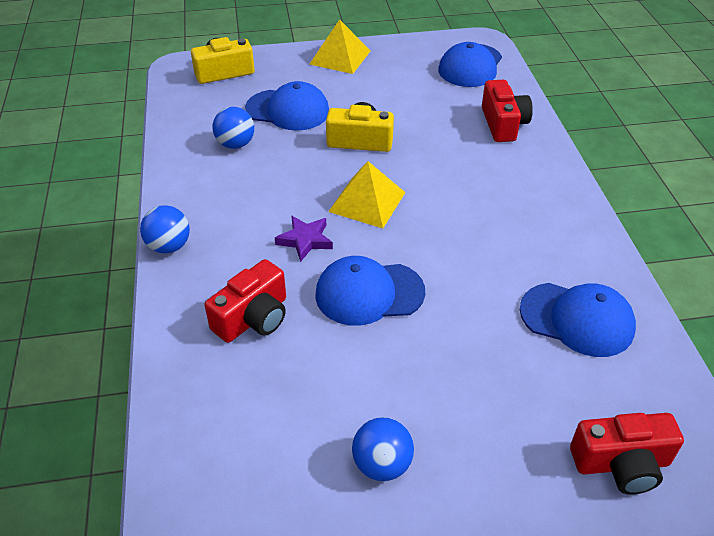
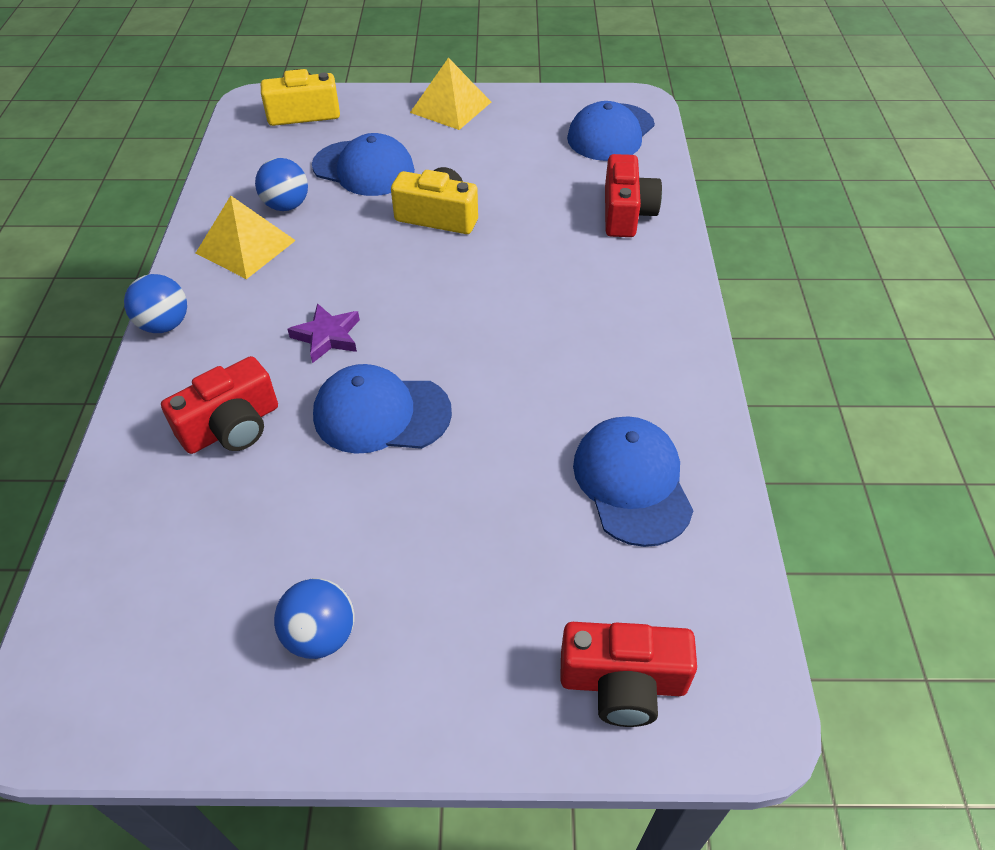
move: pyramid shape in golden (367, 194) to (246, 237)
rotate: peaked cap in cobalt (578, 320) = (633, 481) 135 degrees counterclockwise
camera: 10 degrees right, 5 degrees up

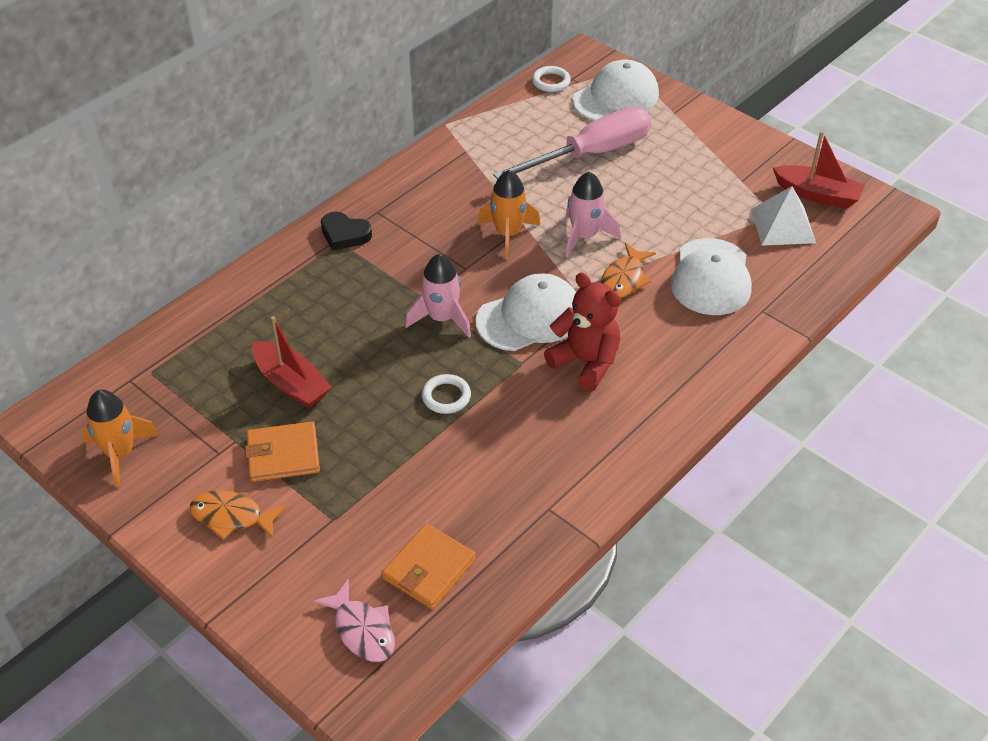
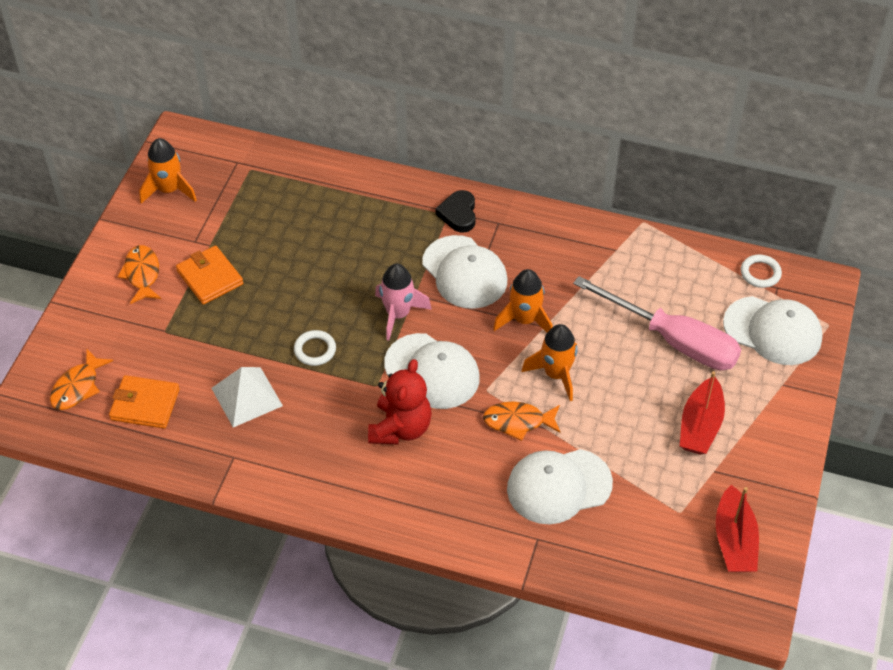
insert: peaked cap in snow-white (464, 272)
move: pyramid shape in snow-white (783, 216) to (247, 397); boat in scarlet (292, 362) to (702, 413)
recolor: toy rocket in rose-pink (592, 214) to toy rocket in bright orange (549, 362); fish in rose-pink (354, 620) to fish in bright orange (81, 379)
camera: 65 degrees right, 5 degrees up

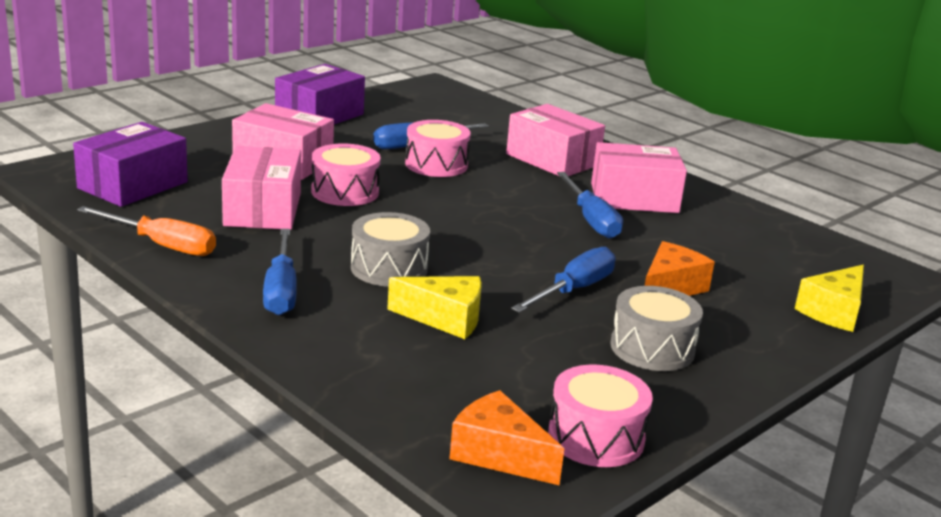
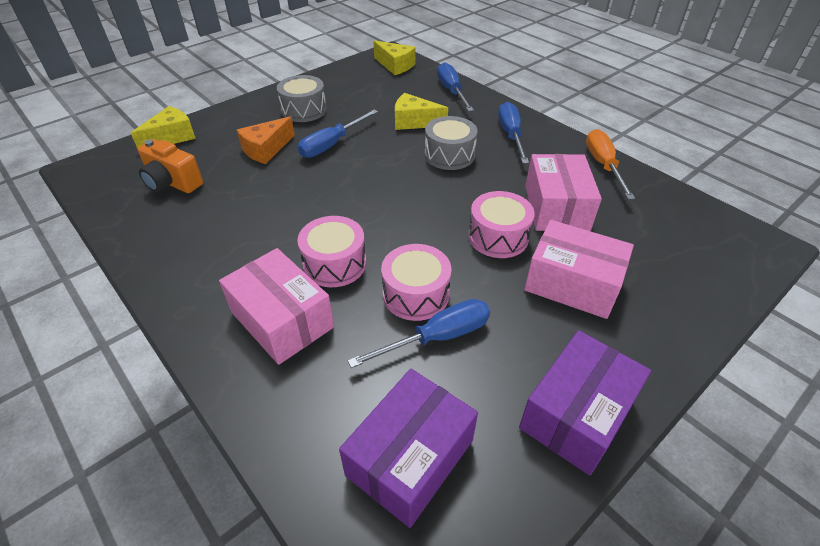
delete: package in rose-pink (639, 177)
insert: photo camera in bright orange (170, 166)
move: package in royal purple (130, 164) to (408, 448); flat screwdriver in cobalt (590, 205) to (455, 86); snare drum in rose-pink (600, 416) to (331, 251)
recolor: cheese in bright orange (506, 437) to cheese in golden (394, 57)
rotate: flat screwdriver in bright orange (146, 231) = (610, 164) 60 degrees clockwise
camera: 175 degrees left, 20 degrees up

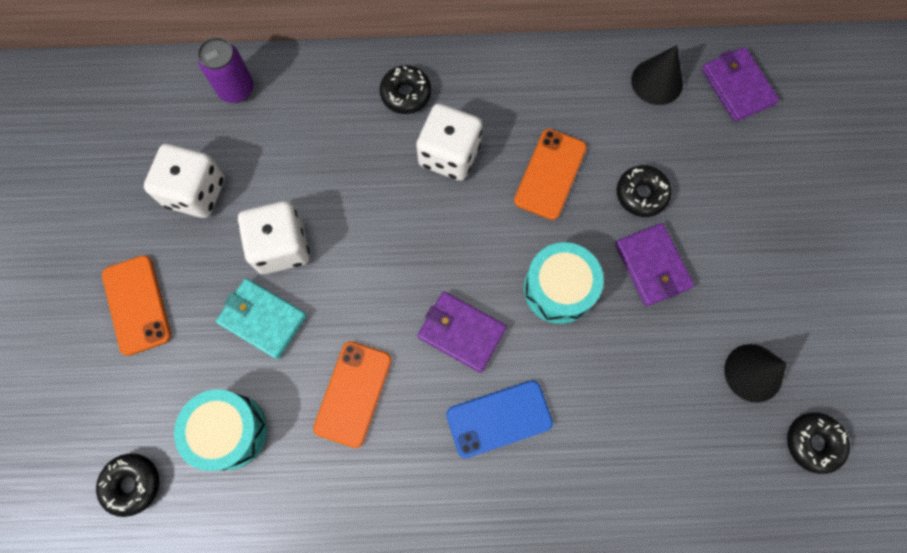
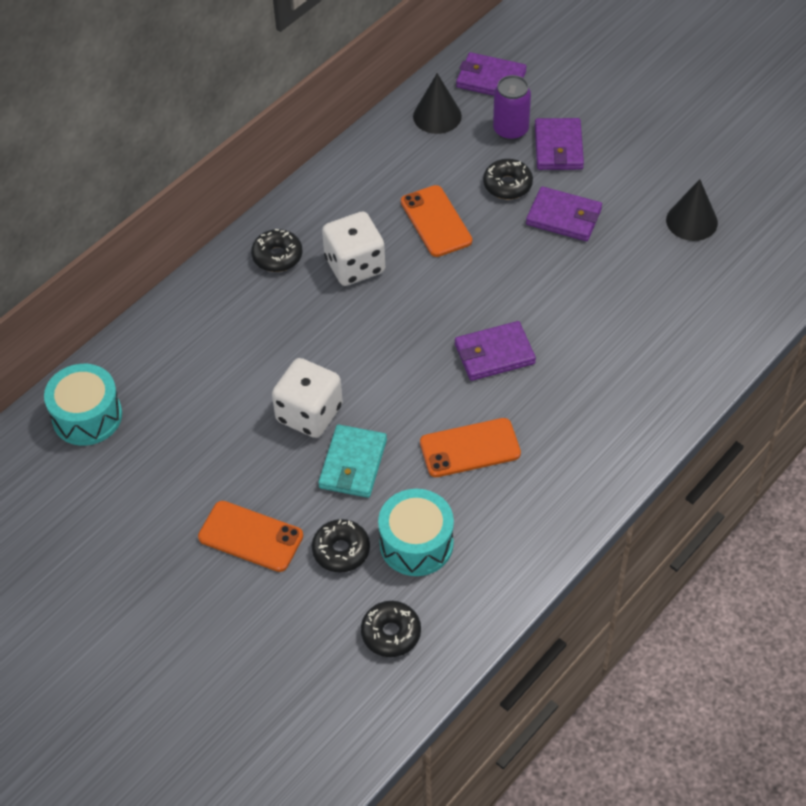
delete: die in snow-white (184, 181); phone in cobalt (499, 419)
insert: billfold in royal purple (559, 144)
move: tin in royal purple (225, 70) to (512, 108); snare drum in turquoise (564, 283) to (83, 405); doughnut in jet-black (818, 443) to (341, 546)
rotate: billfold in turquoise (261, 318) = (352, 461) 60 degrees counterclockwise; phone in bright orange (352, 394) = (470, 447) 75 degrees counterclockwise
camera: 45 degrees left, 20 degrees down

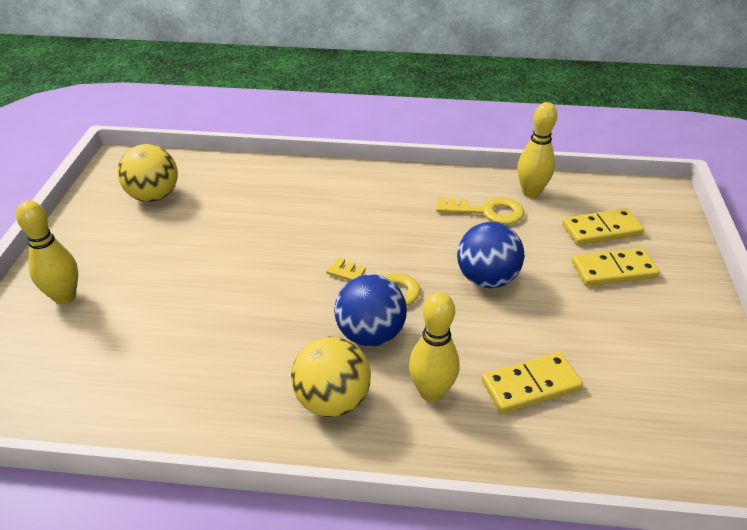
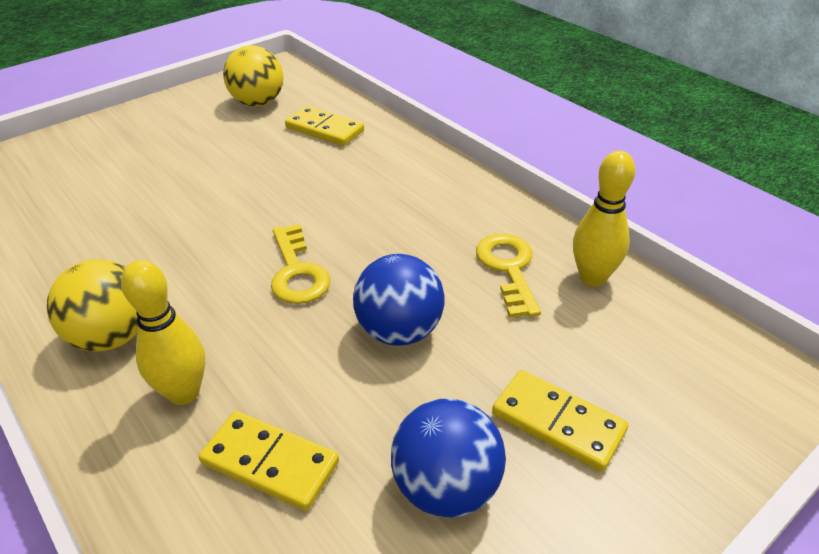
delete: tenpin in golden (47, 252)
move: domino piece in golden (603, 226) to (324, 126); sphere in cobalt (370, 310) to (448, 458)
rotate: door key in golden (480, 210) = (508, 276) 150 degrees counterclockwise
camera: 45 degrees right, 0 degrees up

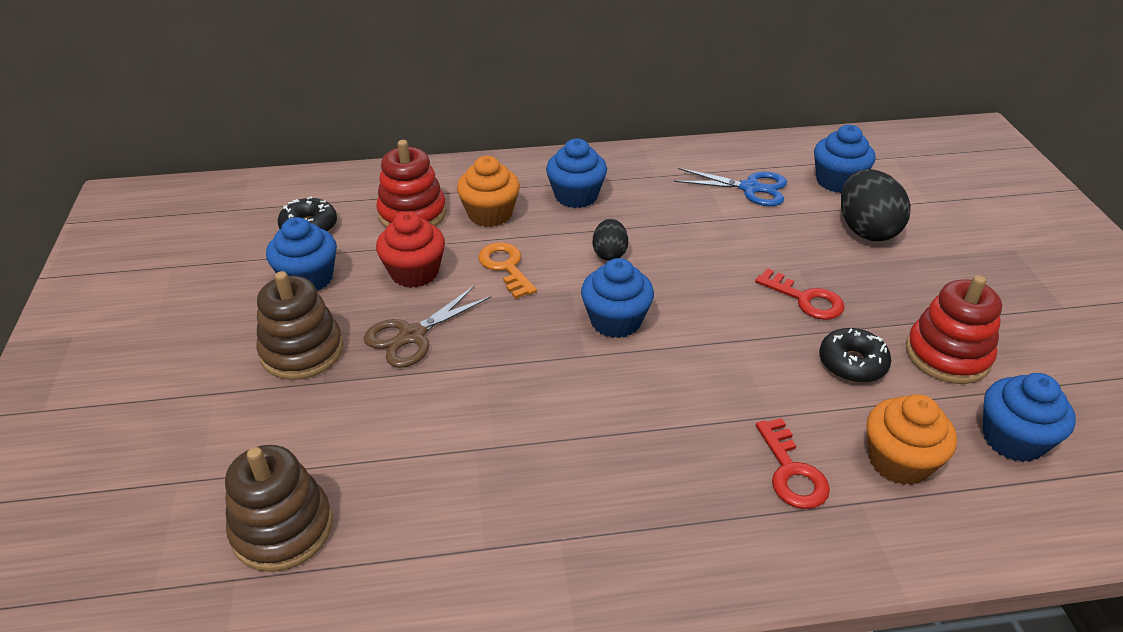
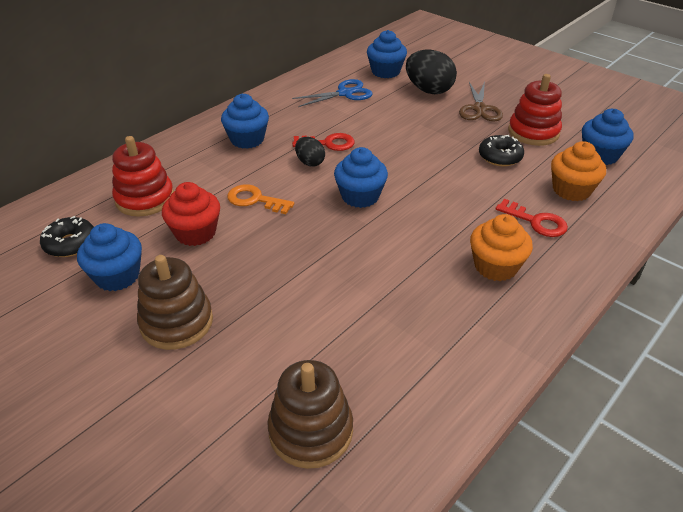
move: fairy cake in bright orange (488, 191) to (501, 247); door key in scarlet (800, 294) to (323, 142); pair of scissors in dark brown (427, 326) to (481, 101)
camera: 40 degrees left, 0 degrees up

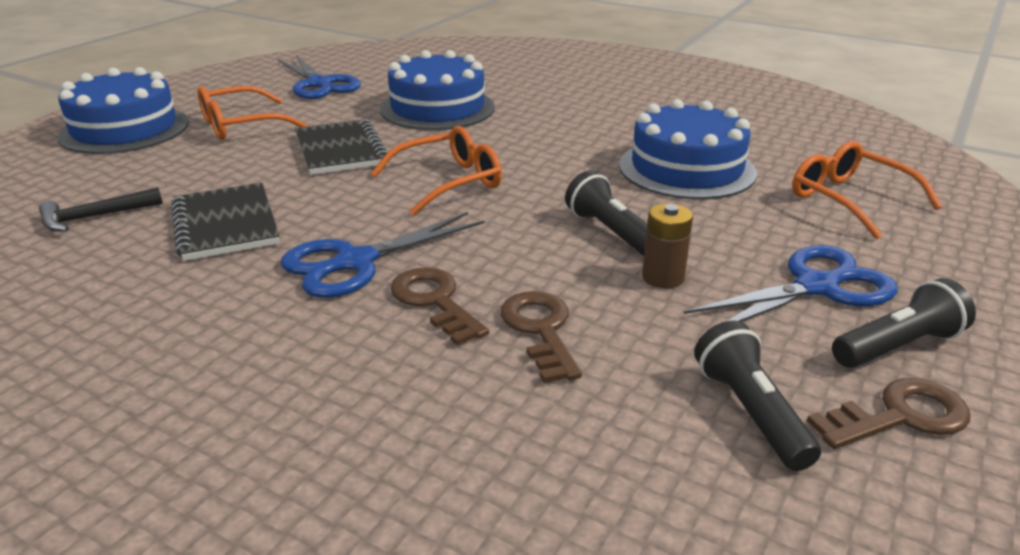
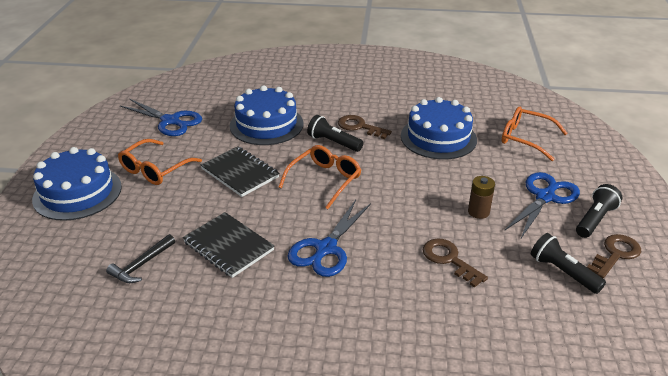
move: torch in jet-black (606, 213) to (335, 133); door key in dark brown (439, 306) to (365, 127)
camera: 25 degrees left, 5 degrees up

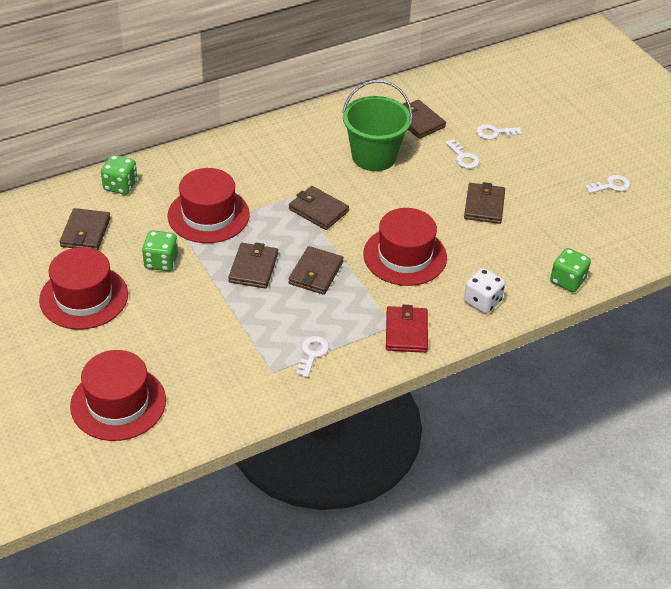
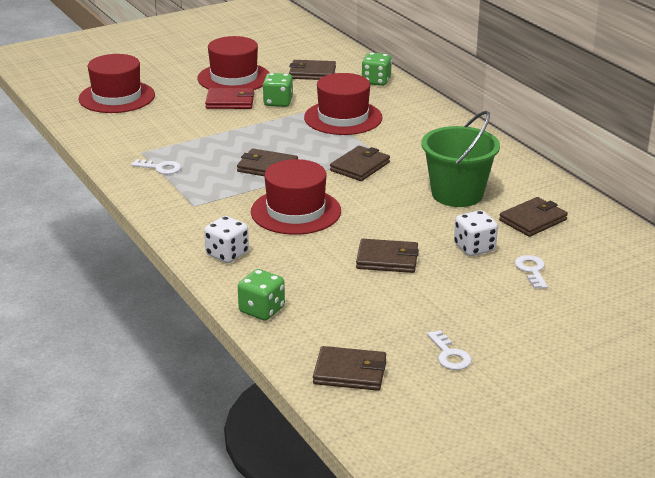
move: billfold in dark brown (253, 265) to (349, 368); billfold in scarlet (407, 329) to (229, 98)
replace: door key in snow-white (462, 154) to die in snow-white (476, 233)
camera: 90 degrees right, 15 degrees down

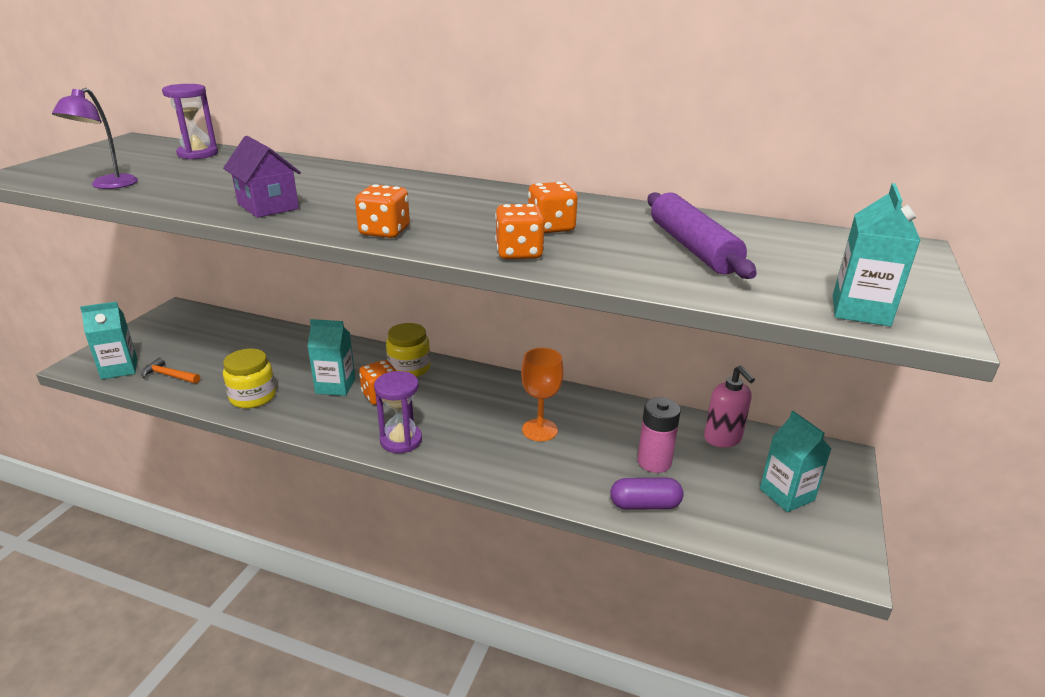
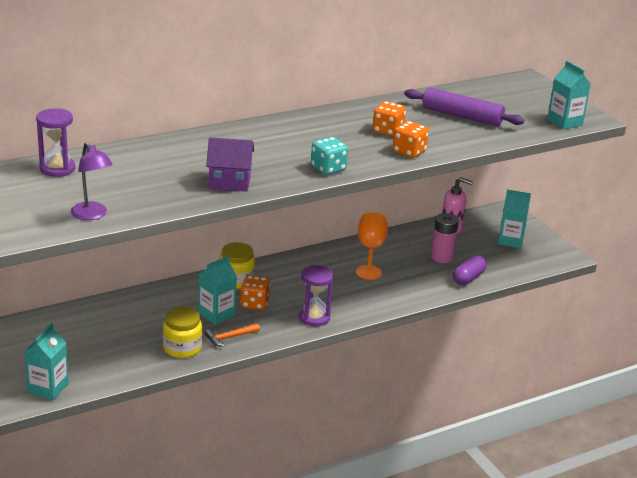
move: carpenter's hammer in bright orange (170, 370) to (232, 335)
recolor: die in bright orange (382, 211) to die in turquoise (329, 156)
camera: 50 degrees left, 0 degrees up

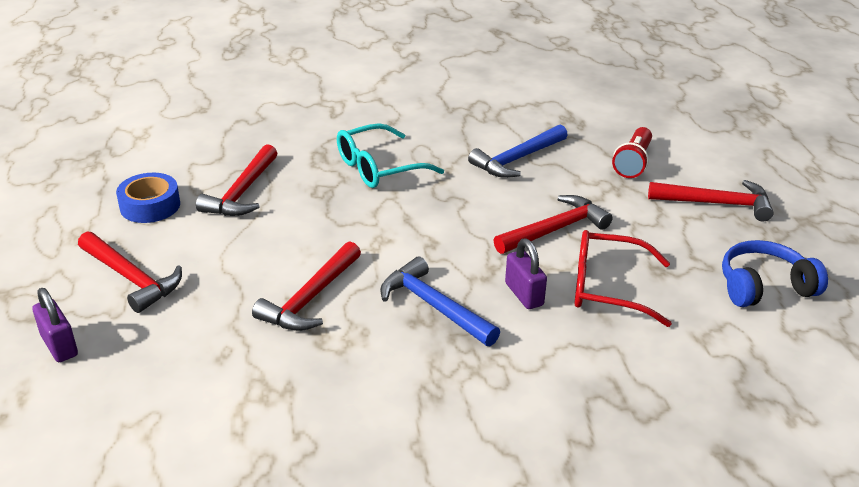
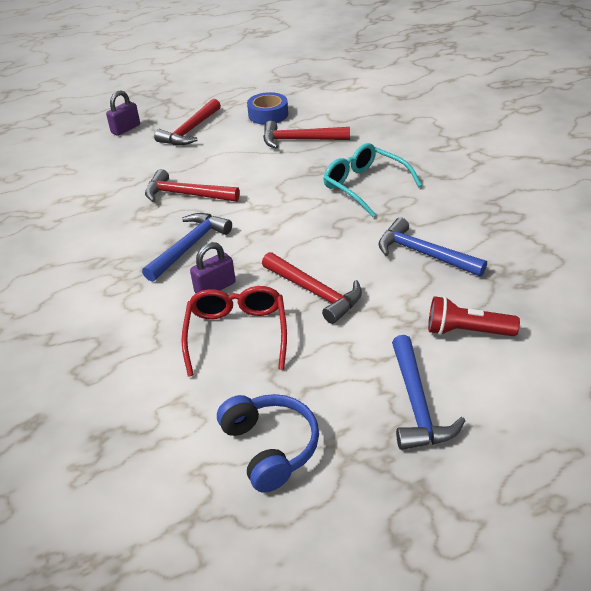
recolor: carpenter's hammer in scarlet (711, 200) to carpenter's hammer in cobalt (428, 392)
camera: 80 degrees right, 5 degrees up

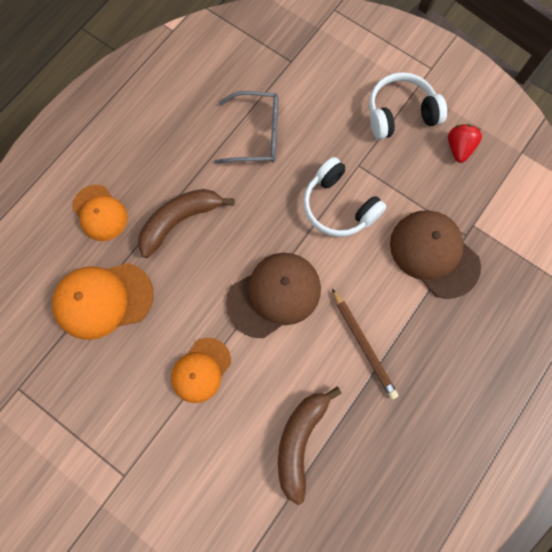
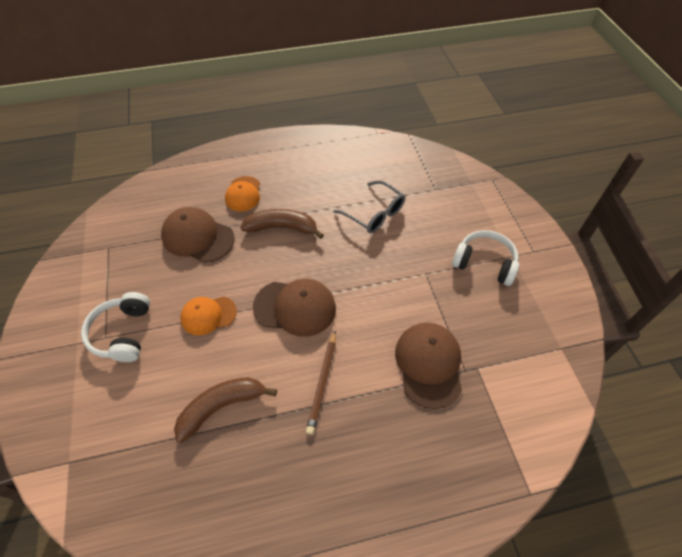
delete: berry in scarlet (465, 143)
move: over-ear headphones in snow-white (345, 197) to (115, 327)
recolor: peaked cap in bright orange (103, 301) to peaked cap in dark brown (198, 235)
camera: 40 degrees right, 20 degrees down

